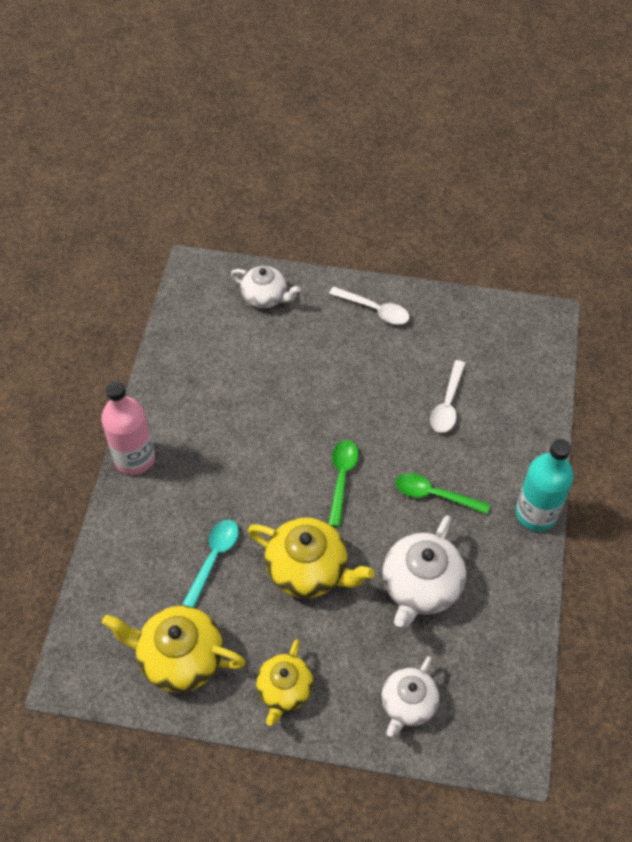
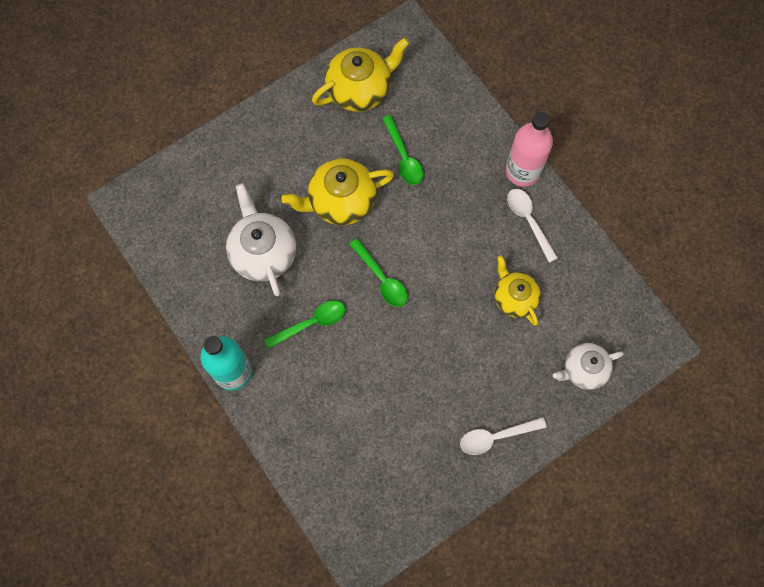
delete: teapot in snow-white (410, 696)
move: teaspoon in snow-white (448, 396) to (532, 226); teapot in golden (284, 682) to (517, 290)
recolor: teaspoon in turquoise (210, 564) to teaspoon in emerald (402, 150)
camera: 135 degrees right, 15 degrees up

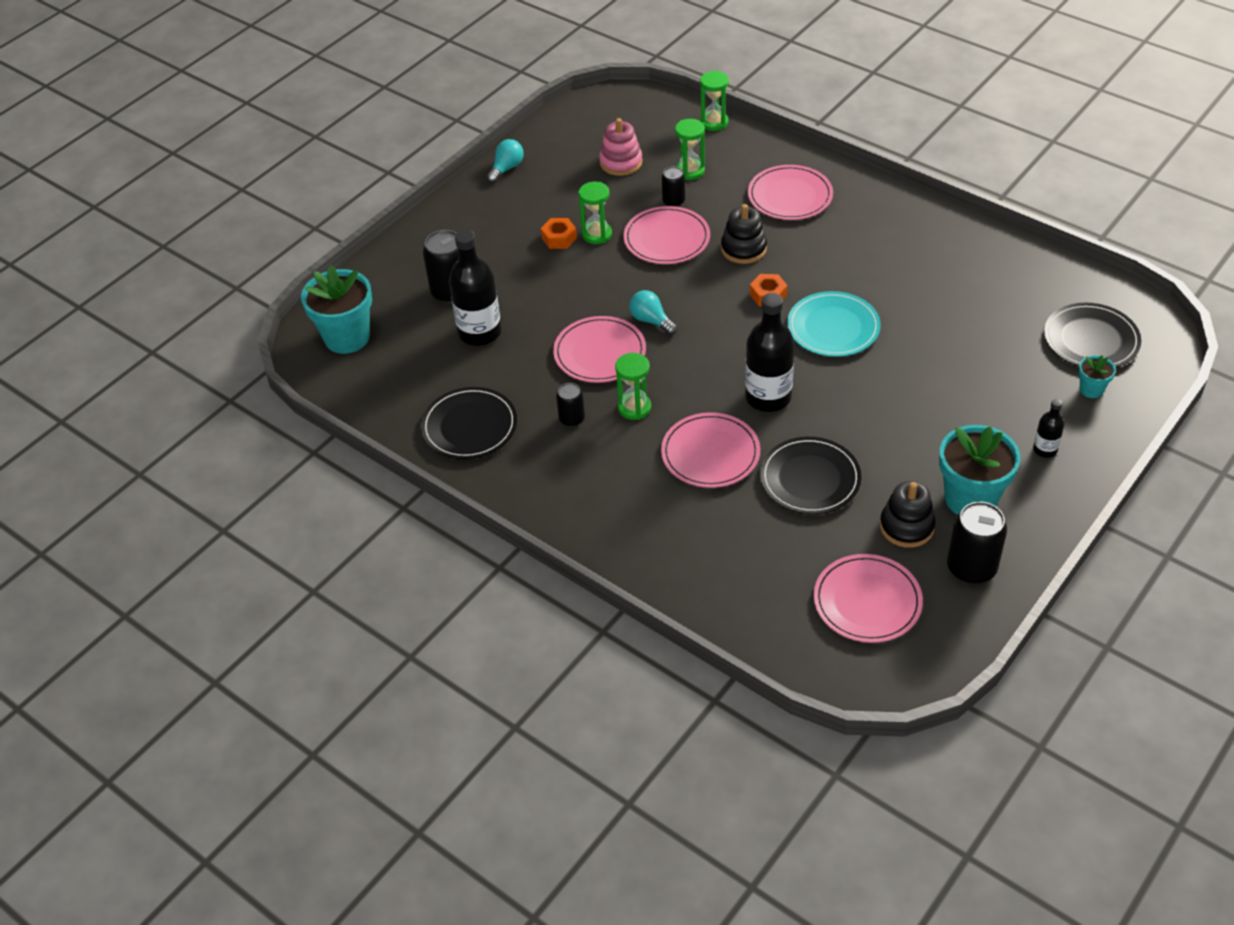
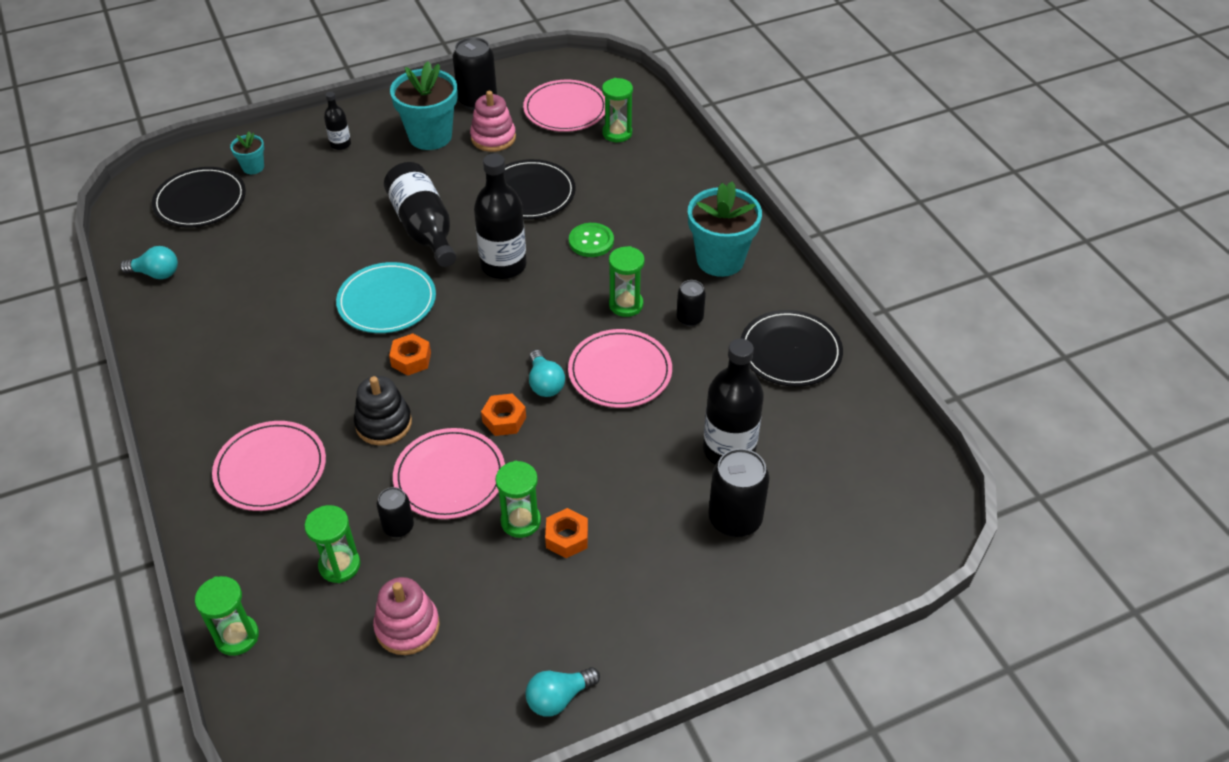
insert: sand timer in emerald (617, 110); bottle in jet-black (420, 214); light bulb in turquoise (149, 262); nut in bright orange (503, 414)
move: potted plant in turquoise (336, 309) to (725, 229)
replace: plate in rose-pink (710, 450) to sewing button in emerald (591, 240)
recolor: stacking rings in jet-black (908, 514) to stacking rings in rose-pink (493, 121)
camera: 155 degrees left, 0 degrees up

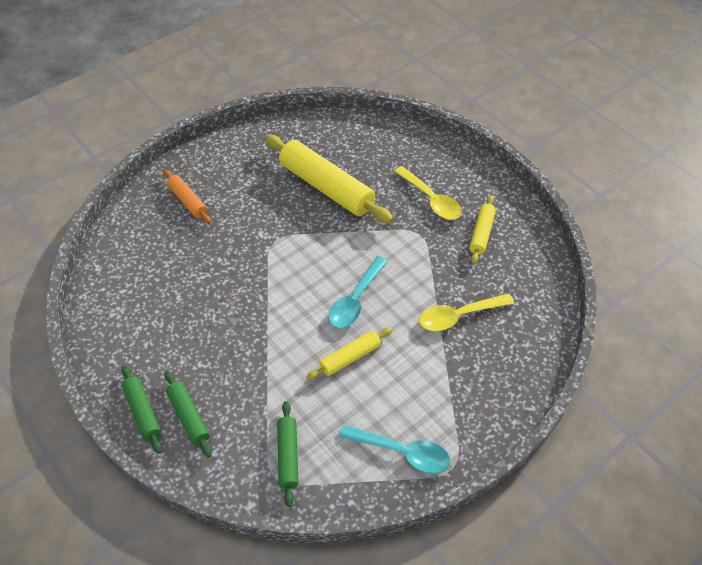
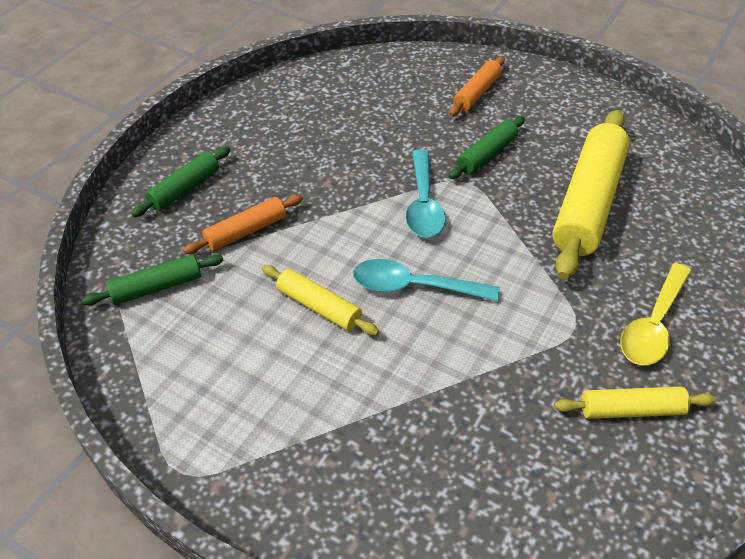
delete: teaspoon in golden (466, 312)
insert: dough roller in bright orange (243, 224)
move: dough roller in emerald (141, 409) to (487, 148); teaspoon in turquoise (395, 449) to (426, 193)
camera: 70 degrees right, 5 degrees down

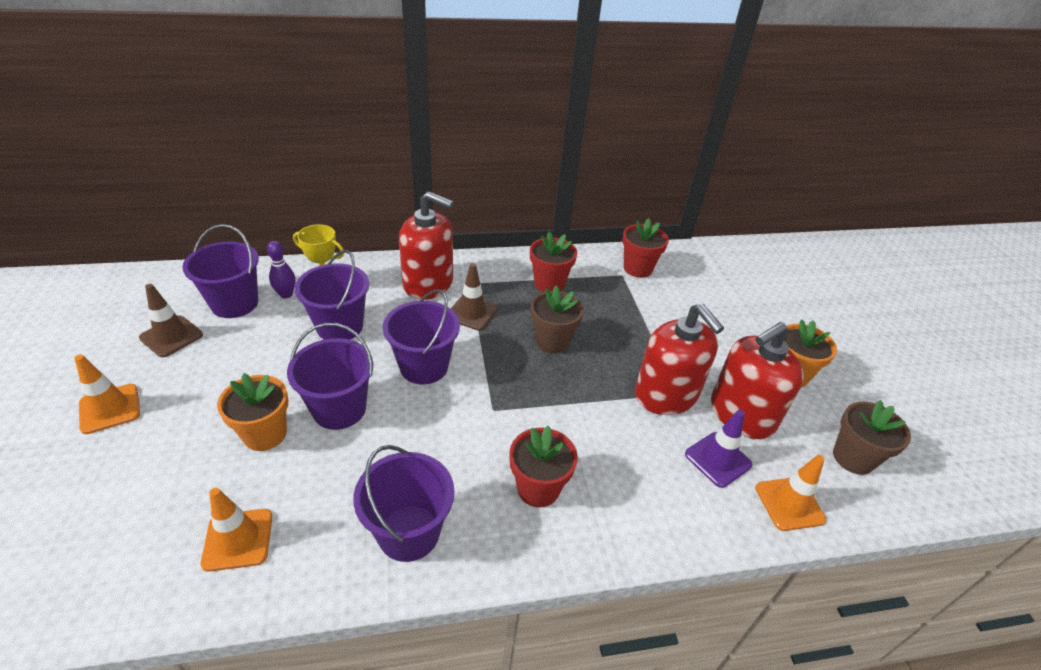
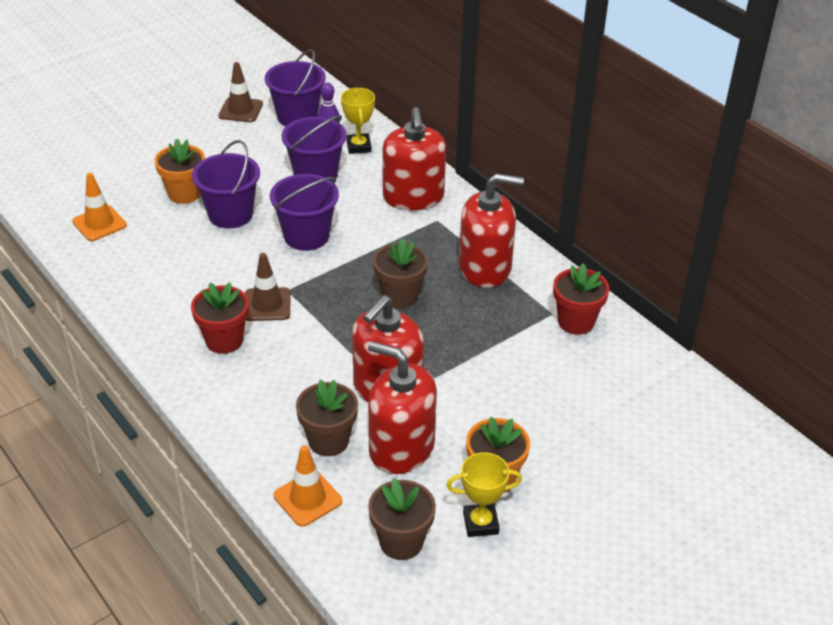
delete: traffic cone in bright orange (107, 394); pail in royal purple (403, 503)
insert: prize cup in golden (484, 494)
move: traffic cone in dark brown (474, 297) to (268, 287)
replace: potted plant in scarlet (553, 261) to pump bottle in scarlet (491, 231); traffic cone in royal purple (718, 449) to potted plant in dark brown (327, 418)
camera: 65 degrees right, 0 degrees up

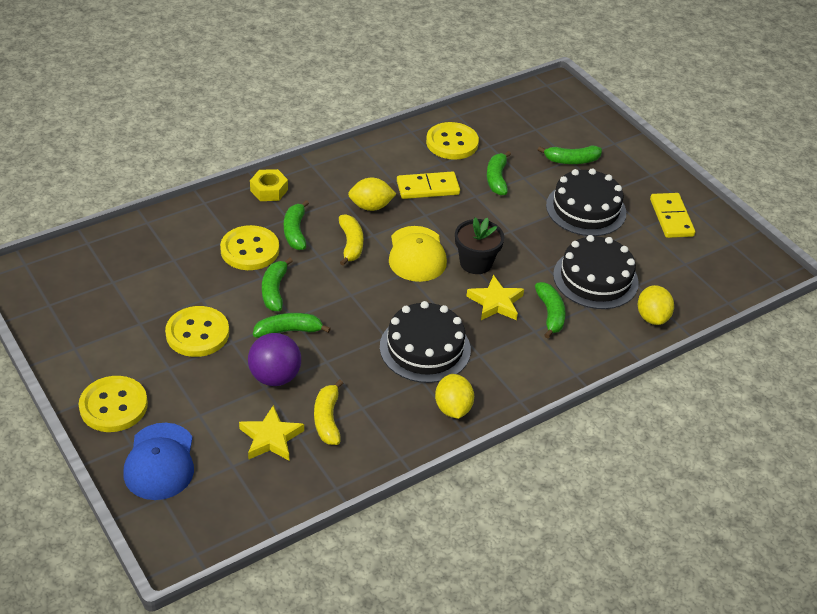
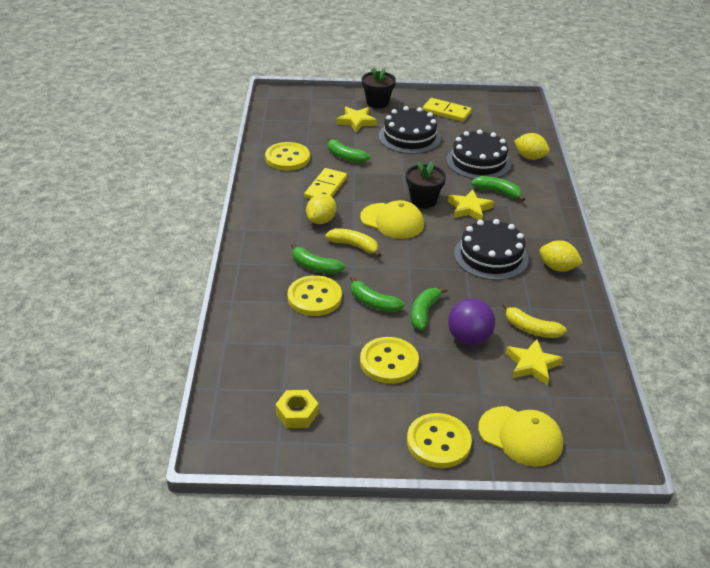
insert: potted plant in jet-black (379, 88)
move: nut in golden (269, 185) to (297, 409)
replace: toy banana in emerald (570, 155) to star shape in golden (356, 120)
recolor: peaked cap in cobalt (158, 461) to peaked cap in golden (520, 436)
camera: 55 degrees left, 5 degrees down

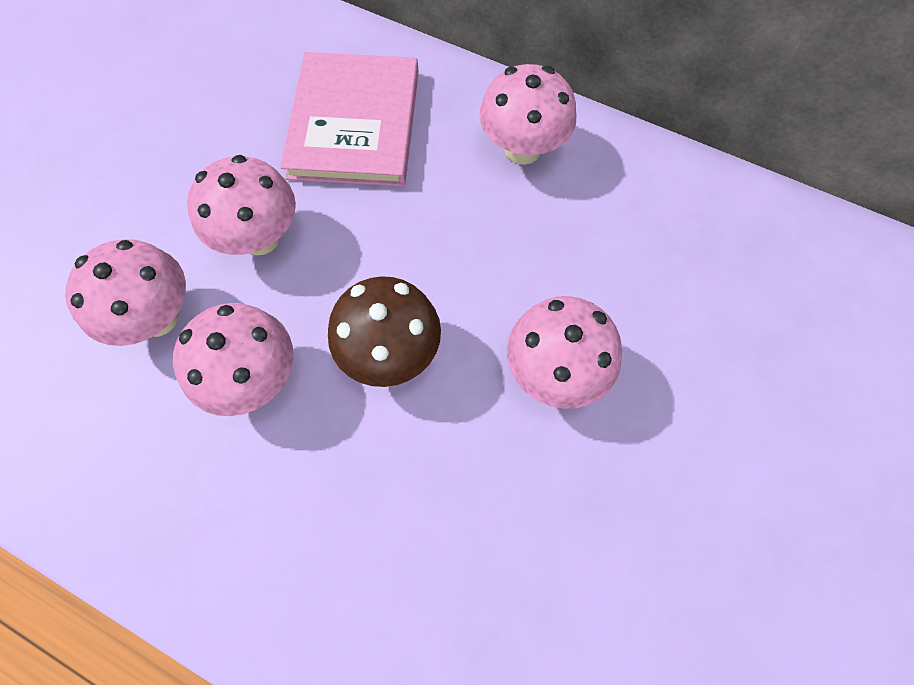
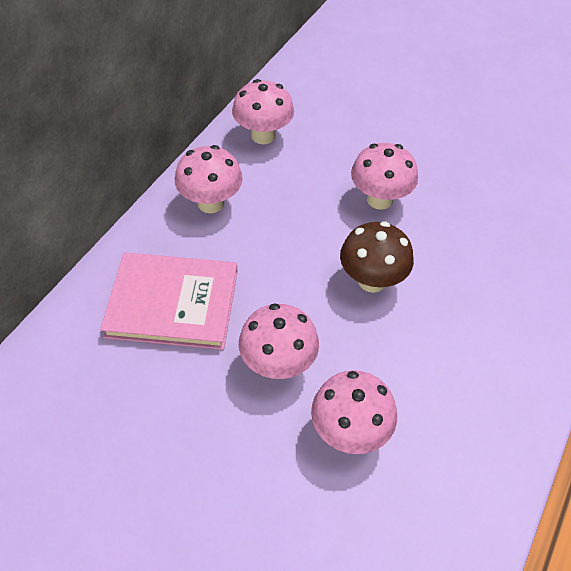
move: mushroom in rose-pink (233, 359) to (263, 111)
camera: 90 degrees left, 15 degrees down

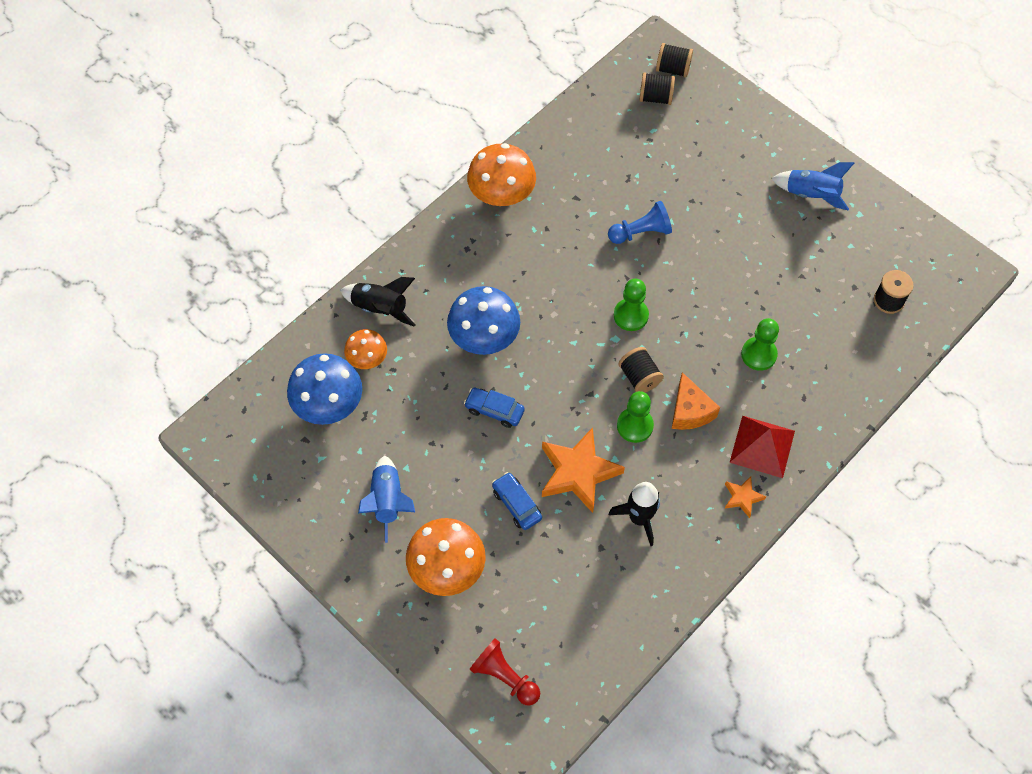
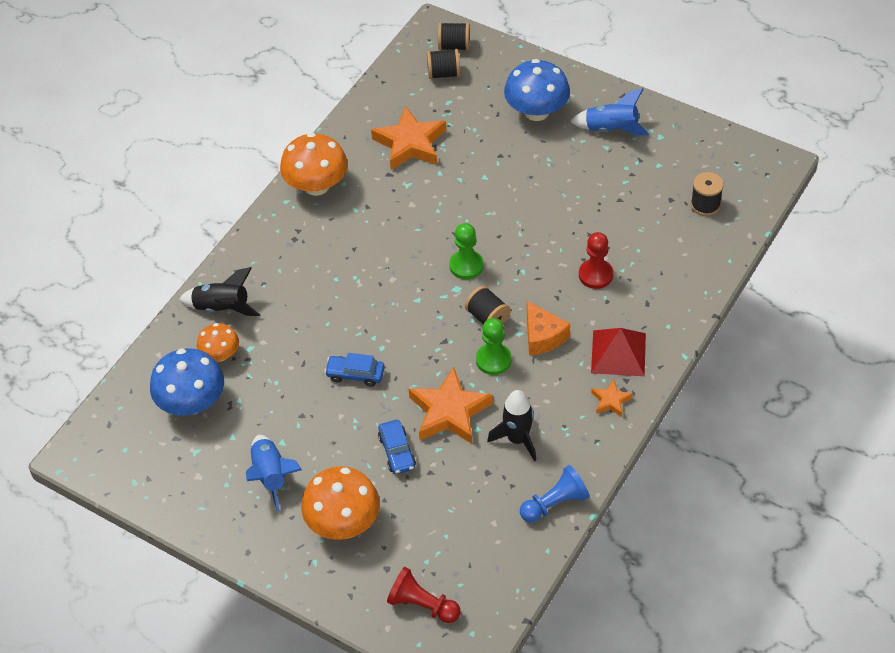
insert: star shape in bright orange (408, 138)
move: pawn in cobalt (640, 222) to (555, 493); mushroom in cobalt (483, 320) to (537, 90)
recolor: pawn in emerald (760, 344) to pawn in scarlet (596, 260)
rotate: toy car in cobalt (517, 501) = (397, 447) 150 degrees counterclockwise
camera: 10 degrees left, 10 degrees down

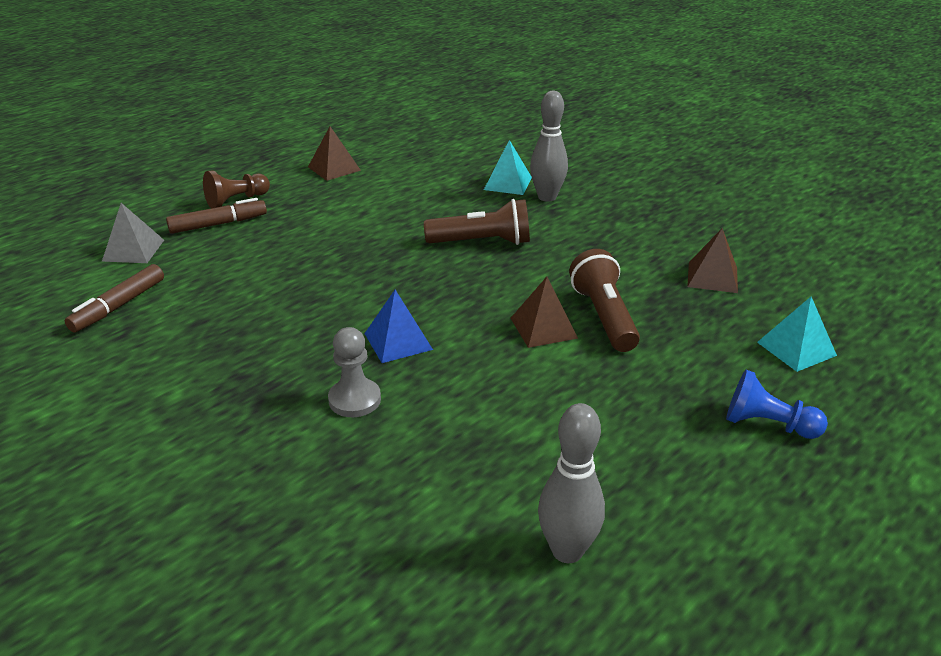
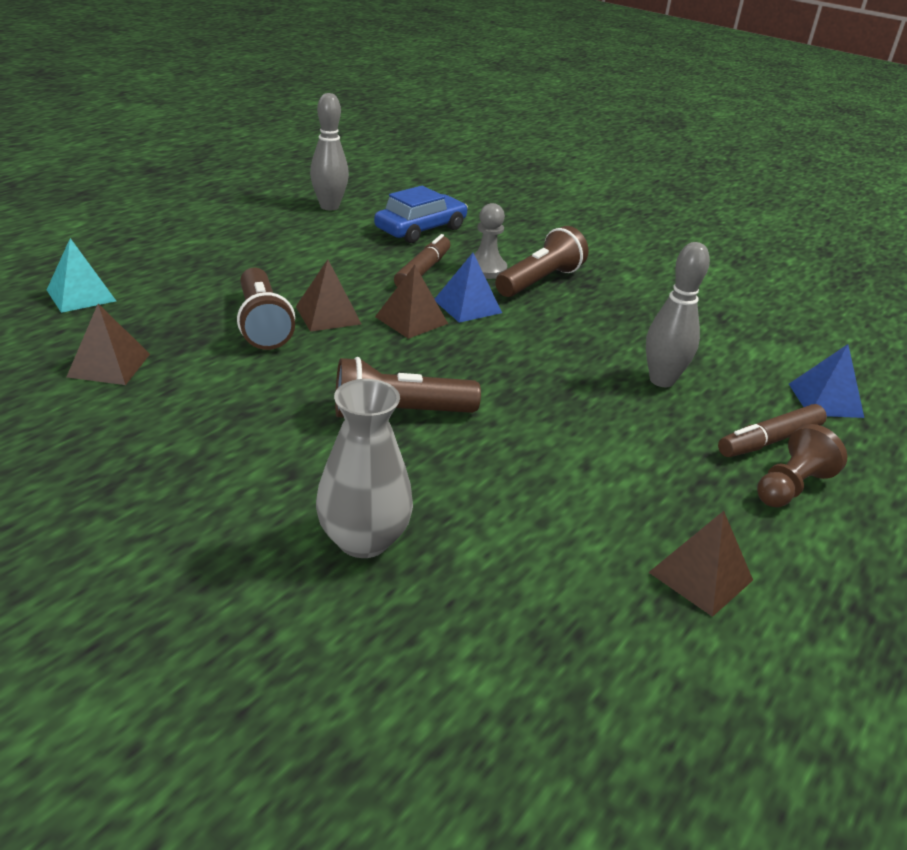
delete: pawn in cobalt (777, 404)
insert: toy car in cobalt (421, 214); torch in dark brown (541, 261); pyramid shape in dark brown (411, 302)
move: tenpin in gray (549, 146) to (678, 314); felt pen in dark brown (114, 298) to (422, 260)
replace: pyramid shape in turquoise (508, 167) to flower vase in gray (364, 468)
recolor: pyramid shape in gray (133, 233) to pyramid shape in cobalt (826, 381)
camera: 170 degrees right, 0 degrees up

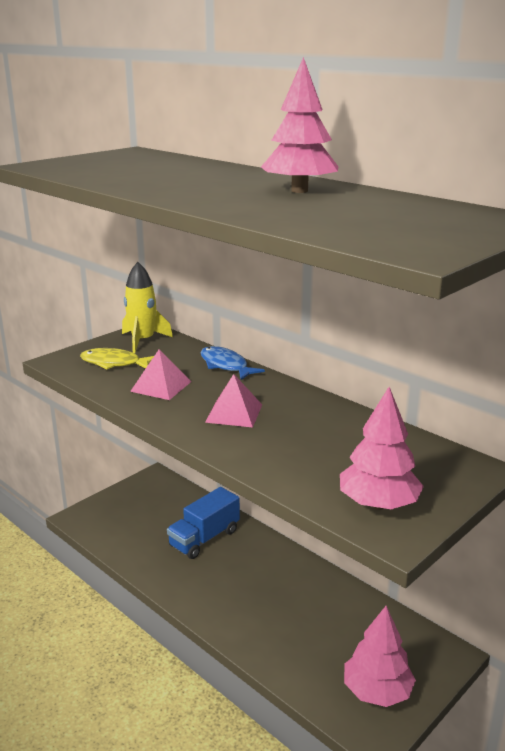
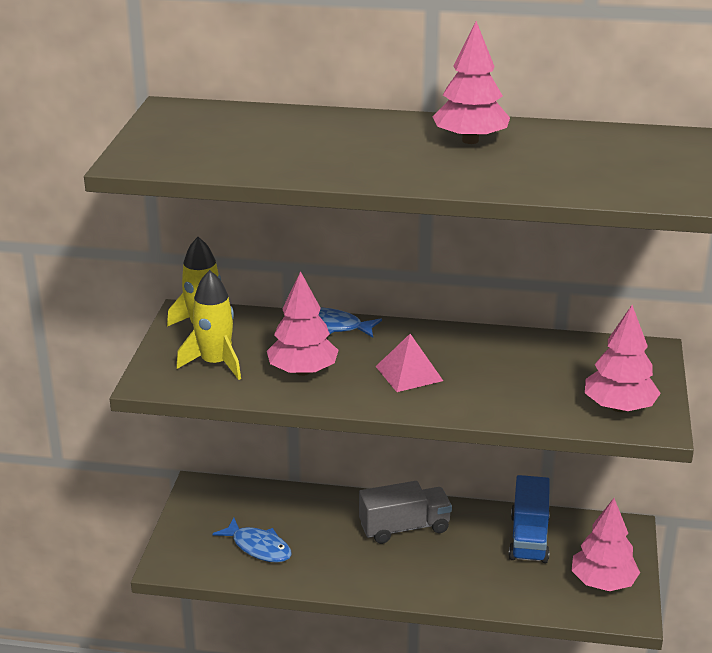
insert: toy truck in gray (405, 512); fish in cobalt (252, 540)
move: toy truck in cobalt (203, 523) to (529, 519)
replace: fish in golden (117, 358) to toy rocket in golden (208, 325); pyramid shape in rose-pink (161, 374) to toy tree in rose-pink (303, 323)
camera: 35 degrees left, 5 degrees up

